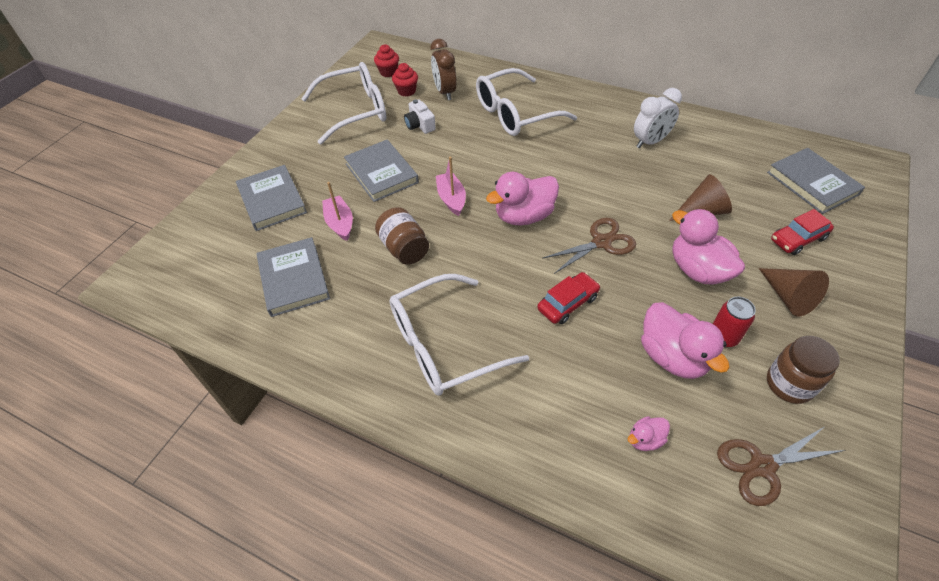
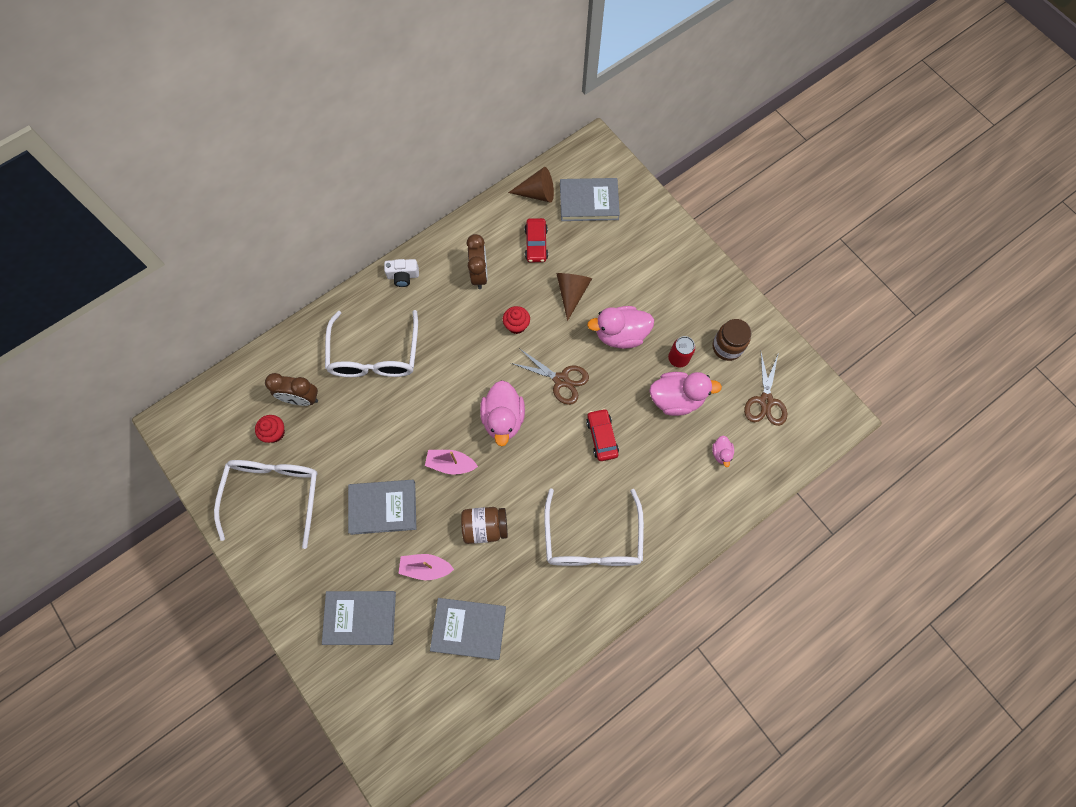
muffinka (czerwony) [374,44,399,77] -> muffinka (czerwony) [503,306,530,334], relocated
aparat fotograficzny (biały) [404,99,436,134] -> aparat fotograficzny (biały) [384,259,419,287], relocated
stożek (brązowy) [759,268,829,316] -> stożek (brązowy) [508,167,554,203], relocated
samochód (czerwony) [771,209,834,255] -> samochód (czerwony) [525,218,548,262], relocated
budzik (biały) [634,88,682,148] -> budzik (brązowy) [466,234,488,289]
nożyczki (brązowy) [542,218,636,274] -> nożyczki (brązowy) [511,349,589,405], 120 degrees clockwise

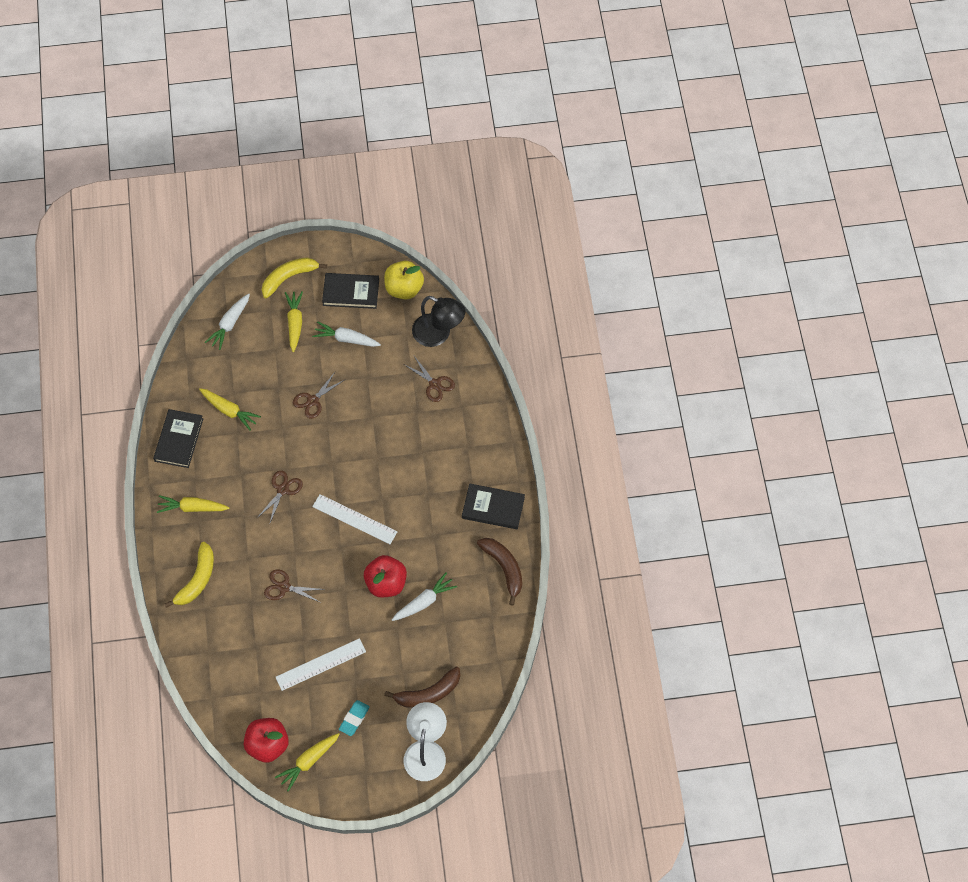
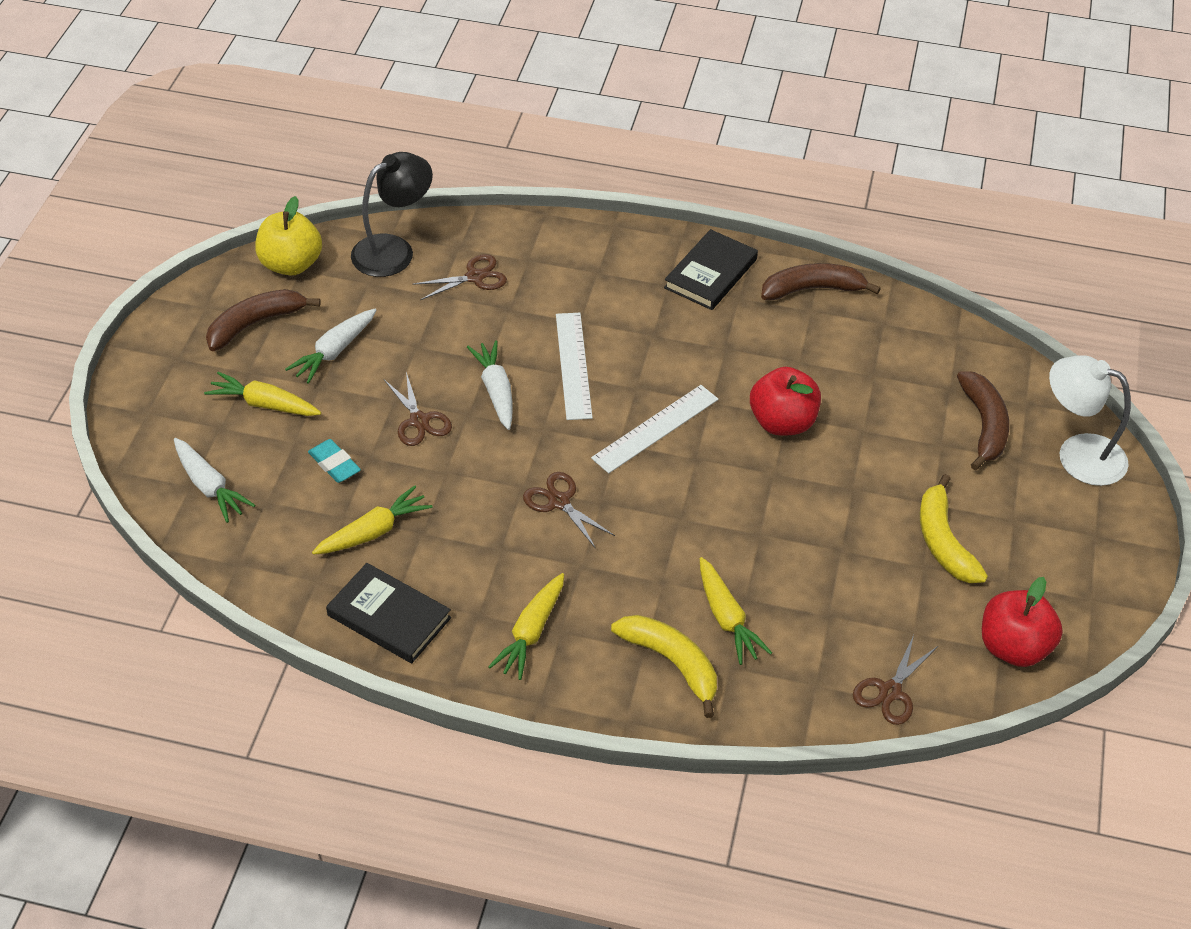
banan (żółty) [262,257,327,299] -> banan (żółty) [920,474,988,583], relocated
nożyczki (brązowy) [264,569,325,603] -> nożyczki (brązowy) [853,635,938,725], relocated
linijka (biały) [275,638,366,691] -> linijka (biały) [556,313,593,420], relocated
marchewka (żółty) [275,733,340,792] -> marchewka (żółty) [700,557,772,665], relocated
gumka do mazania (turkusowy) [339,700,370,736] -> gumka do mazania (turkusowy) [308,439,361,483], relocated
marchewka (biały) [392,573,457,621] -> marchewka (biały) [467,340,513,430], relocated
książka (czarny) [322,273,379,309] -> banan (brązowy) [206,289,321,351]

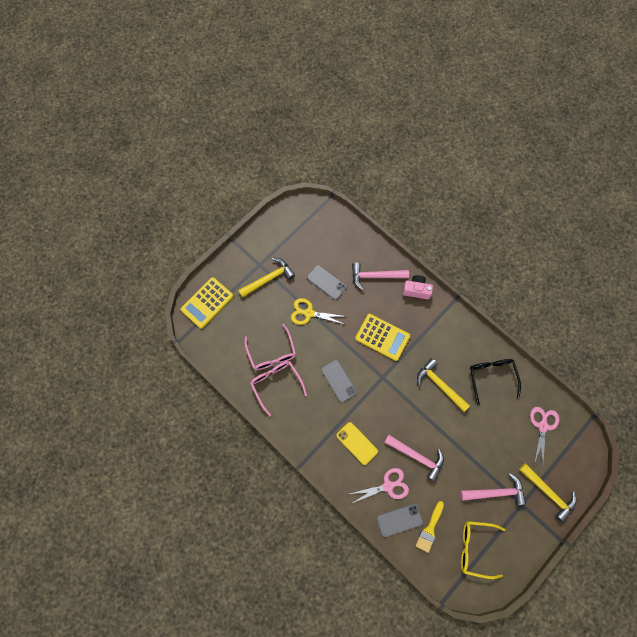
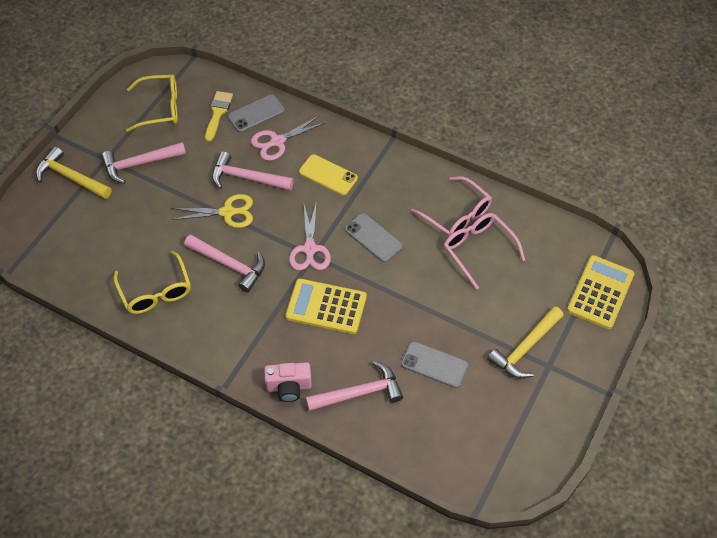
nożyczki (żółty) [291,298,348,325] -> nożyczki (żółty) [171,194,253,228], relocated
nożyczki (różowy) [530,407,559,465] -> nożyczki (różowy) [289,201,331,270], relocated
młotek (żółty) [417,358,470,412] -> młotek (różowy) [184,234,265,292]
okulary (czarny) [470,359,521,405] -> okulary (żółty) [113,251,191,314]

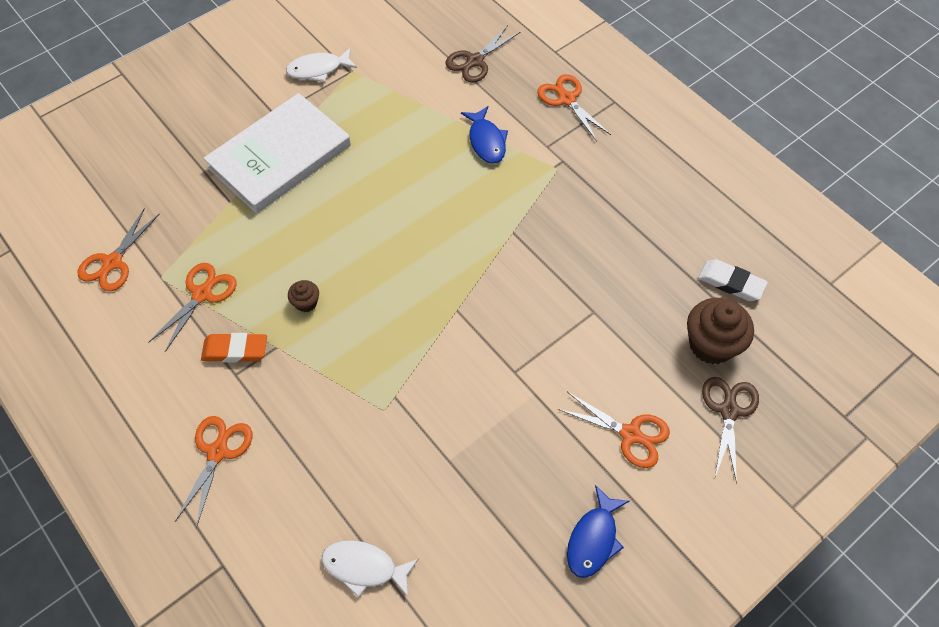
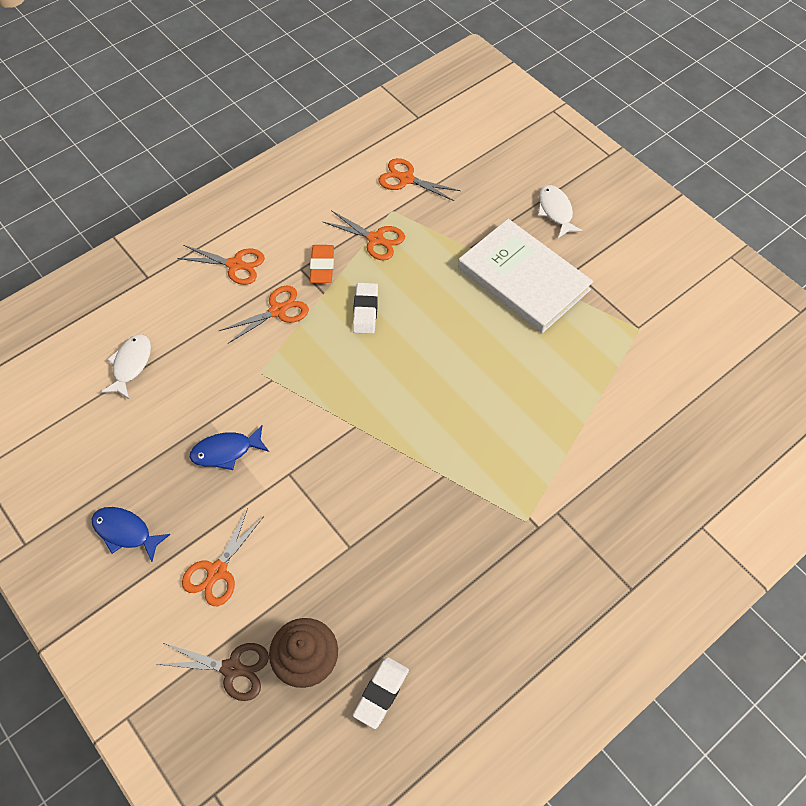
nożyczki (brązowy) [446,25,520,83] -> none
ryba (biały) [286,48,357,82] -> ryba (biały) [538,185,583,238], relocated
ryba (niebieski) [461,106,508,163] -> ryba (niebieski) [190,425,269,470], relocated
nożyczki (pomarańczowy) [537,74,611,141] -> nożyczki (pomarańczowy) [219,285,309,343], relocated
muffinka (brązowy) [288,280,319,312] -> gumka do mazania (biały) [353,283,378,334]

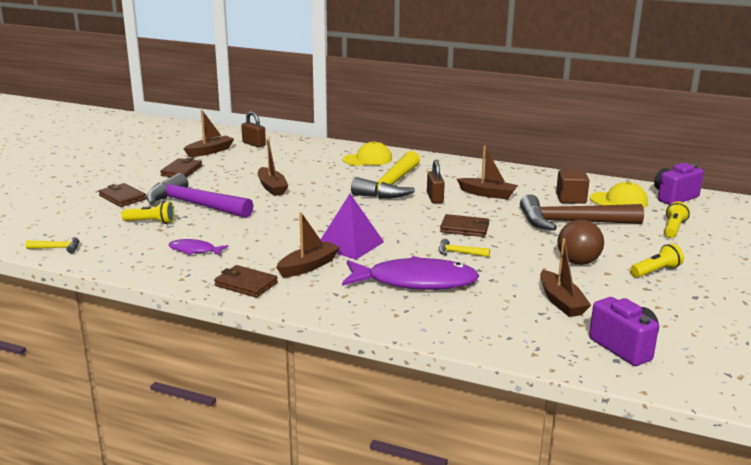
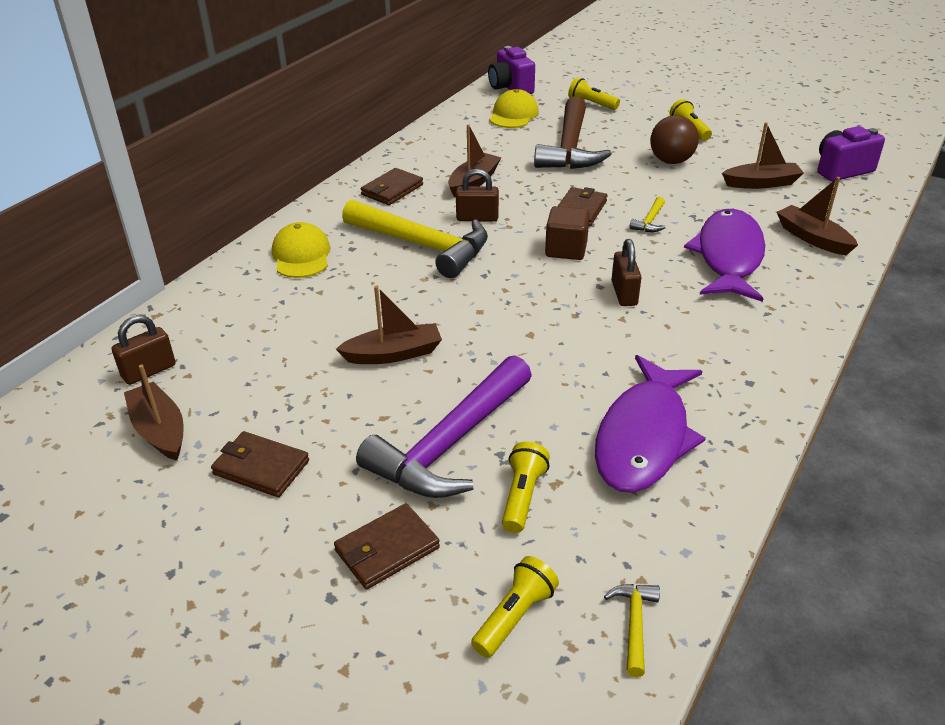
none -> latarka (żółty) [471,556,559,658]
portfel (brązowy) [214,265,278,298] -> portfel (brązowy) [361,168,423,205], relocated
łódka (brązowy) [276,212,340,278] -> łódka (brązowy) [777,177,858,255], relocated
sześcian (brązowy) [556,170,589,204] -> sześcian (brązowy) [545,206,590,260], relocated
piramida (fioletowy) [321,194,384,260] -> kłódka (brązowy) [611,239,642,306]
ryba (fioletowy) [169,239,229,256] -> ryba (fioletowy) [595,355,706,493], x2.11

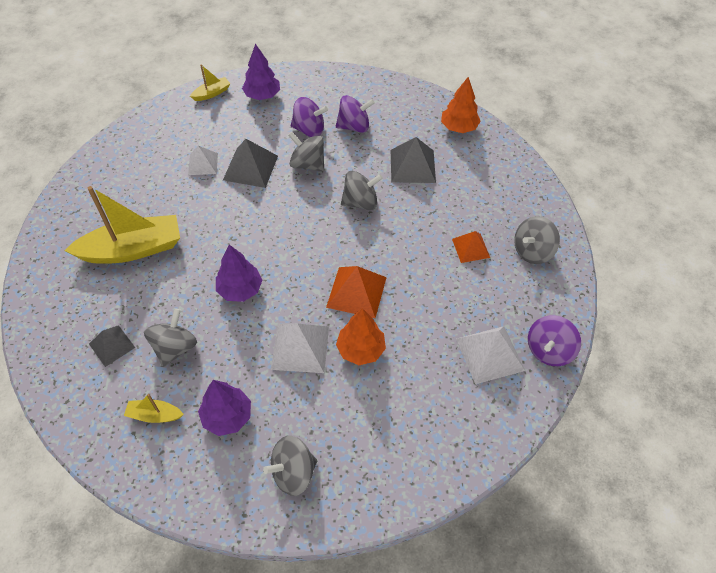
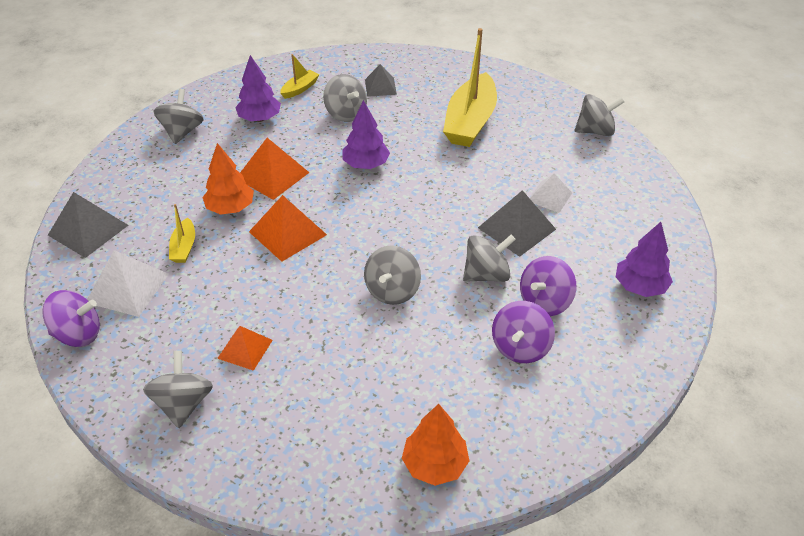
none -> bączek (szary) [575,94,624,136]
łódka (żółty) [190,65,231,101] -> łódka (żółty) [169,204,195,263], relocated
piramida (szary) [391,137,436,183] -> piramida (szary) [48,192,128,258], relocated
piramida (biały) [271,323,329,373] -> piramida (pomarańczowy) [240,138,310,200]
bączek (fioletowy) [528,315,581,366] -> bączek (fioletowy) [42,290,100,347], 105 degrees clockwise

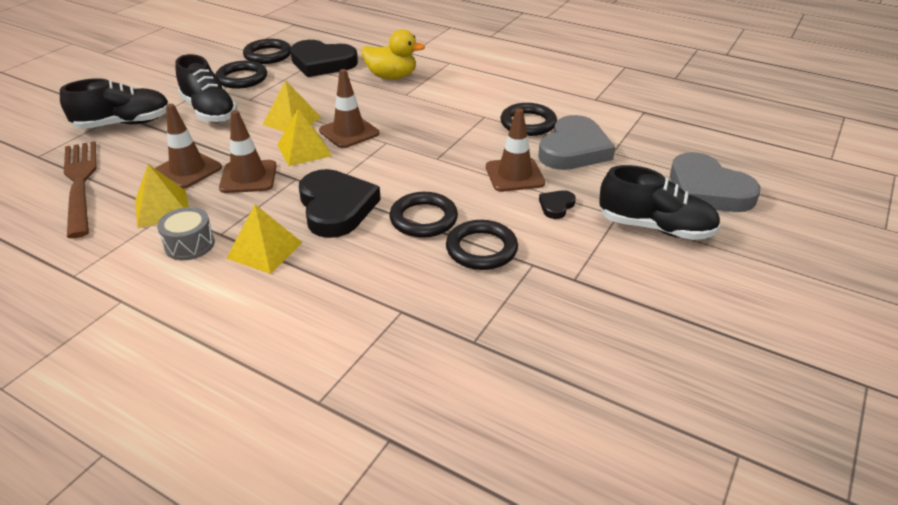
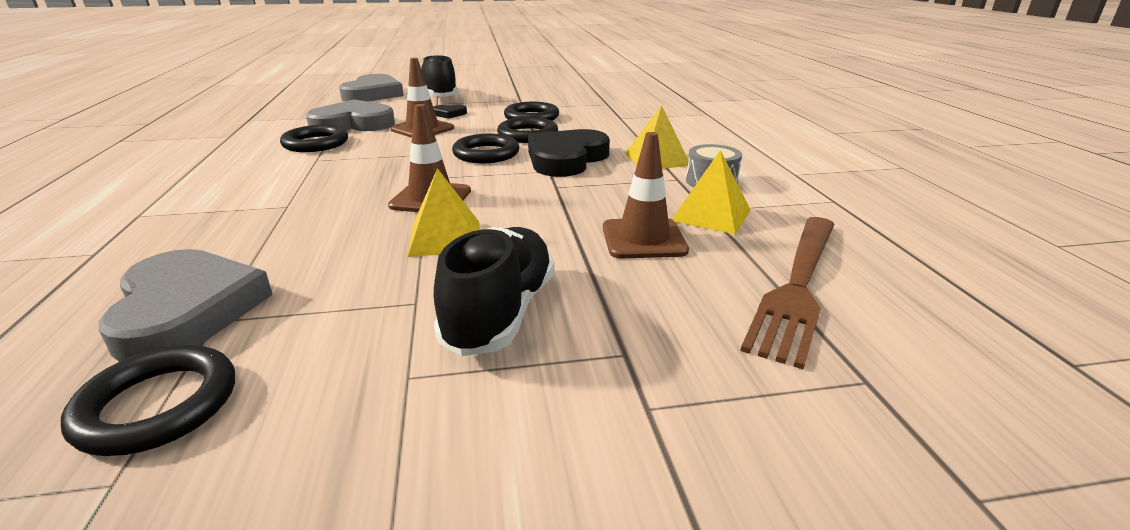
but (czarny) [60,78,170,129] -> none
pachołek (brązowy) [219,110,277,193] -> none
piramida (żółty) [277,108,332,166] -> none
kaczka (żółty) [362,29,425,79] -> none
pierścień (czarny) [215,61,267,89] -> pierścień (czarny) [452,134,519,163], relocated
serce (czarny) [290,40,358,77] -> serce (szary) [99,249,273,362]

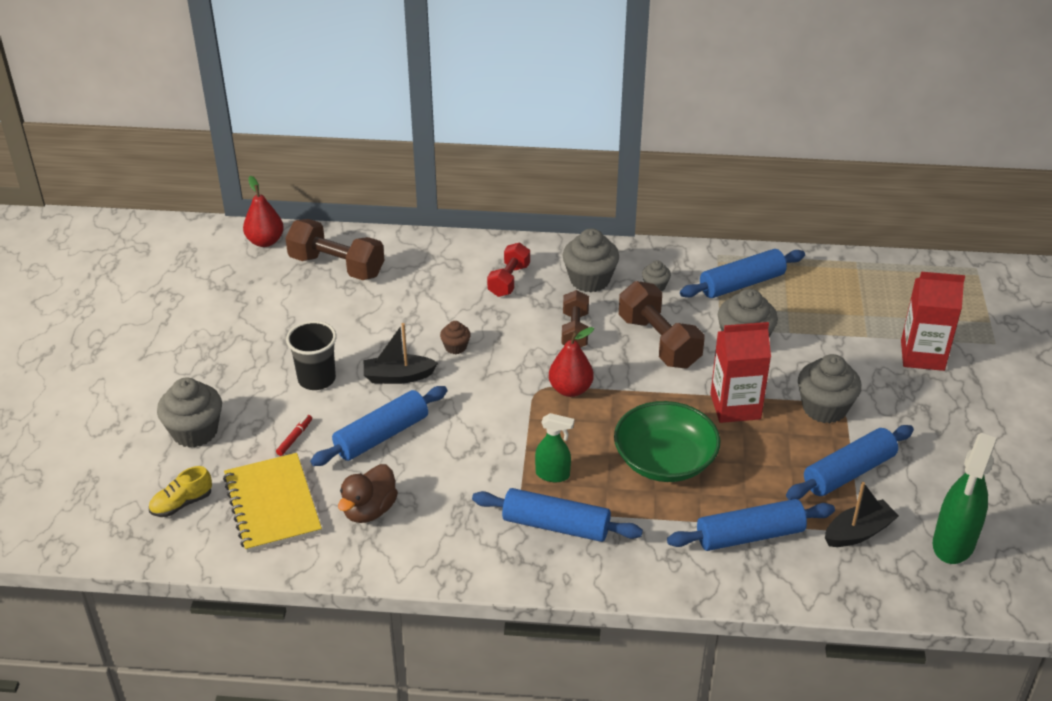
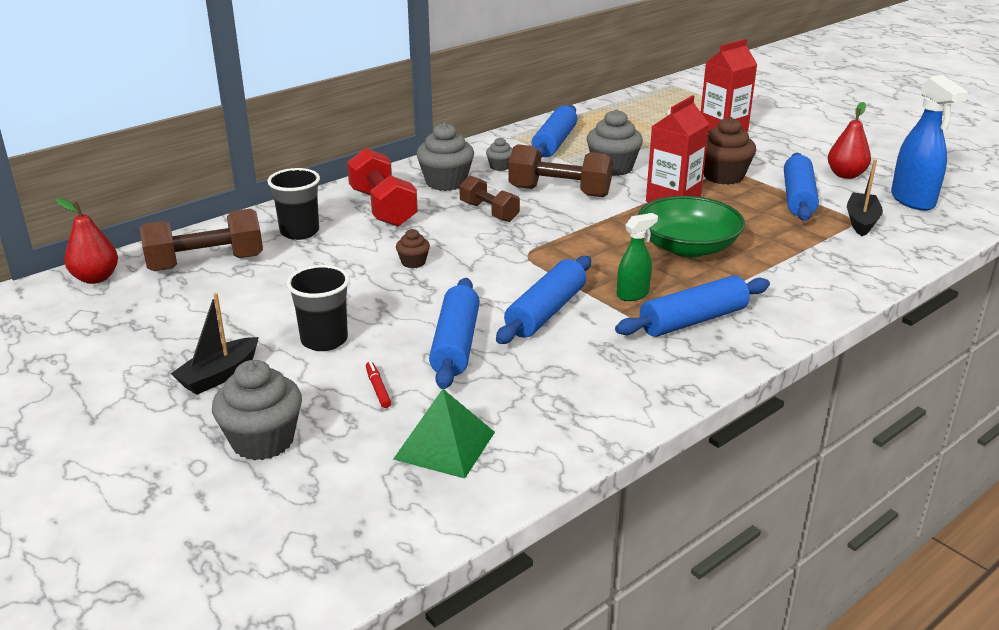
but (żółty) [149,466,212,517] -> none
kaczka (brązowy) [338,464,398,523] -> none
none -> szklanka (czarny) [268,168,320,240]
łódka (czarny) [364,323,438,384] -> łódka (czarny) [171,293,259,395], relocated
gruszka (czerwony) [549,327,594,397] -> gruszka (czerwony) [828,102,871,179], relocated
wałek do ciasta (niebieski) [667,499,835,551] -> wałek do ciasta (niebieski) [496,256,591,344], relocated
zeszyt (żółty) [223,453,322,552] -> piramida (zielony) [393,389,495,479]
muffinka (szary) [798,354,862,424] -> muffinka (brązowy) [703,117,756,185]
spryskiwacz (zielony) [933,433,997,564] -> spryskiwacz (niebieski) [891,75,968,211]
hantel (czerwony) [487,243,530,297] -> hantel (czerwony) [347,148,418,227], x1.57

